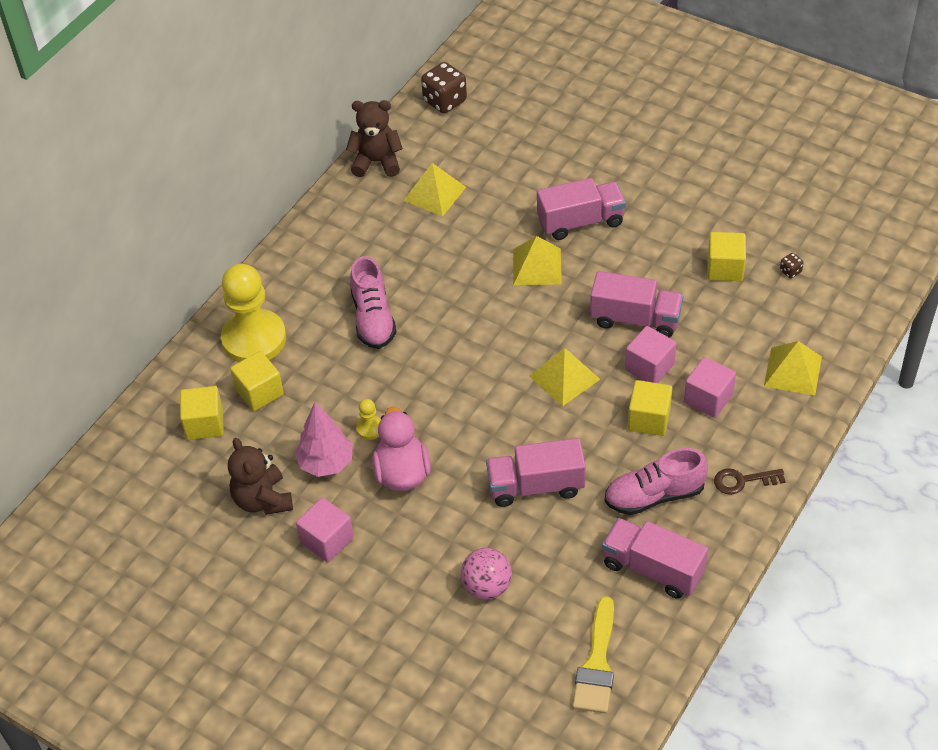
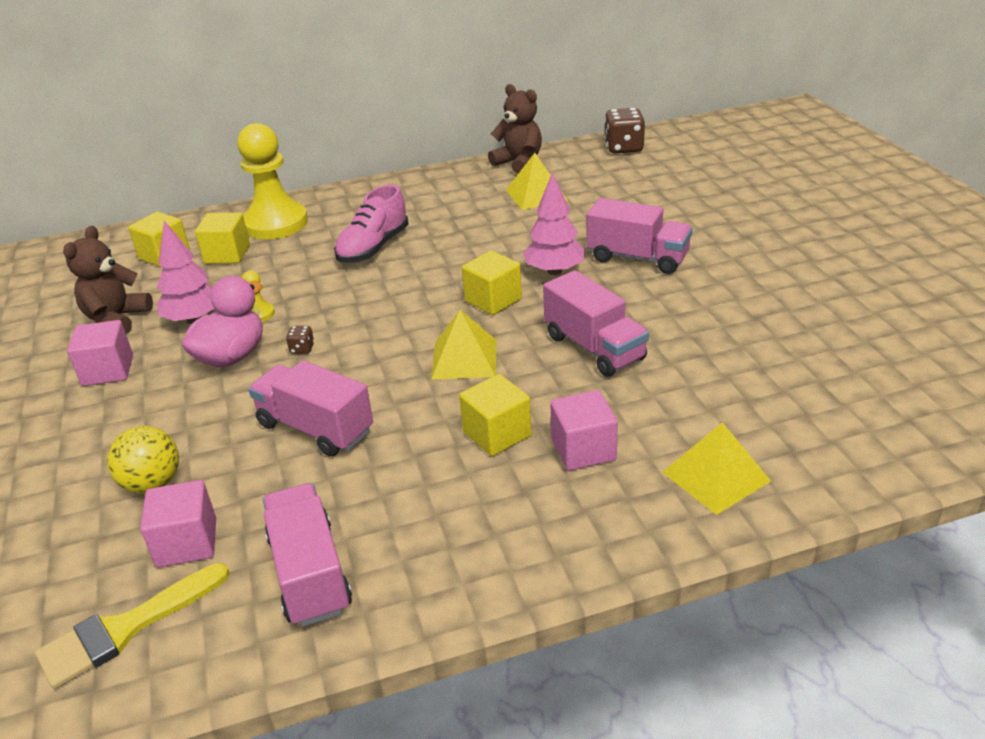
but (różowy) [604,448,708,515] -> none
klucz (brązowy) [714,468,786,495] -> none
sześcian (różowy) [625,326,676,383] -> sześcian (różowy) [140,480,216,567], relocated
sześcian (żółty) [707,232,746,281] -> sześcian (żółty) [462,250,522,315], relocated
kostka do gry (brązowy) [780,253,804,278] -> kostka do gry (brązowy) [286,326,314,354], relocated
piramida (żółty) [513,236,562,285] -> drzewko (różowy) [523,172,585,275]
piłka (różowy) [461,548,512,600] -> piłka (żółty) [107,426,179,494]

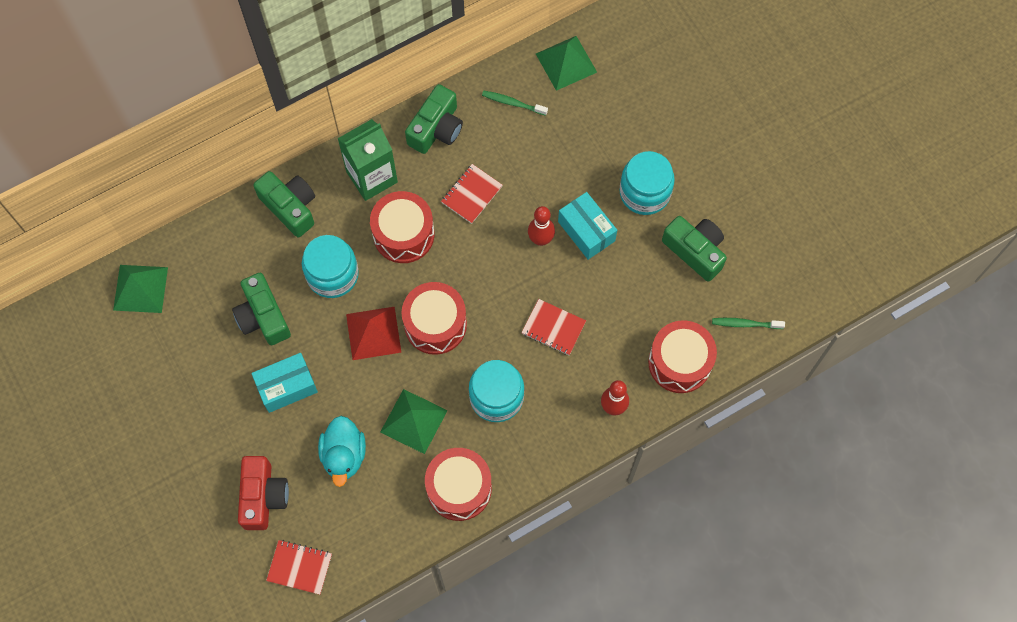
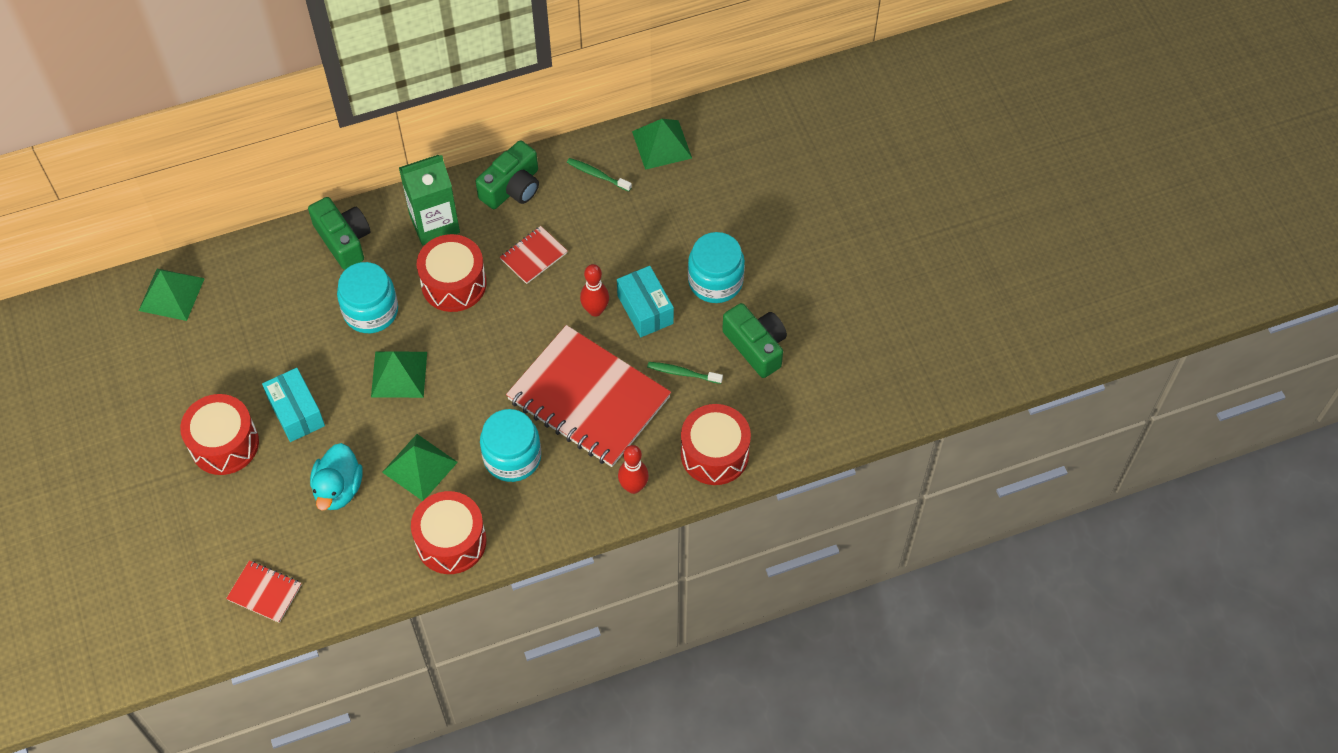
aparat fotograficzny (zielony) [232,273,291,345] -> none
aparat fotograficzny (czerwony) [238,456,289,530] -> none
bęben (czerwony) [402,282,467,355] -> bęben (czerwony) [180,394,259,475], relocated
szczoteczka do zębów (zielony) [712,318,785,329] -> szczoteczka do zębów (zielony) [647,362,723,384], relocated
piramida (czerwony) [346,306,402,360] -> piramida (zielony) [371,351,427,398]
pudełko (turkusowy) [251,353,318,413] -> pudełko (turkusowy) [262,368,325,442], 75 degrees clockwise
zeszyt (czerwony) [521,299,586,355] -> zeszyt (czerwony) [506,325,671,467], x2.31

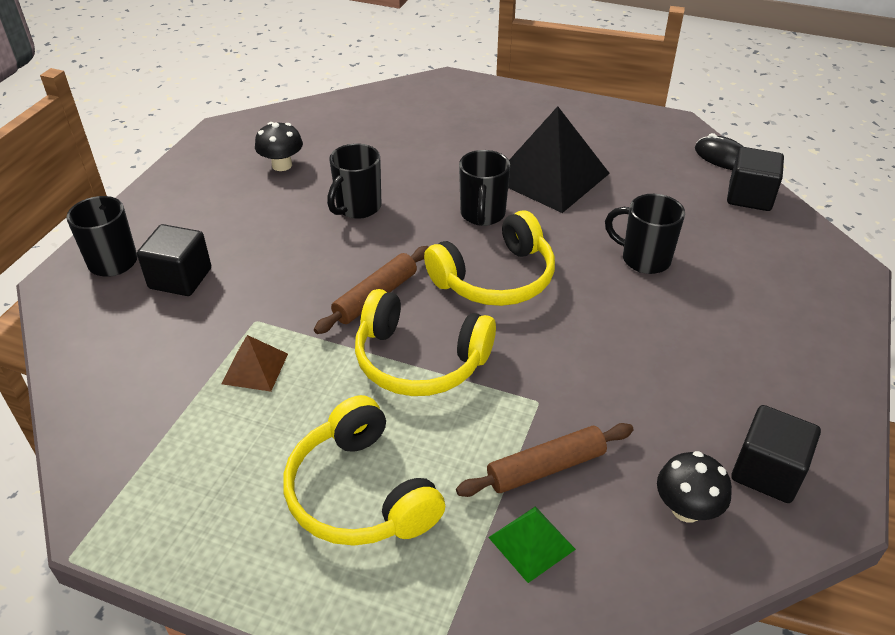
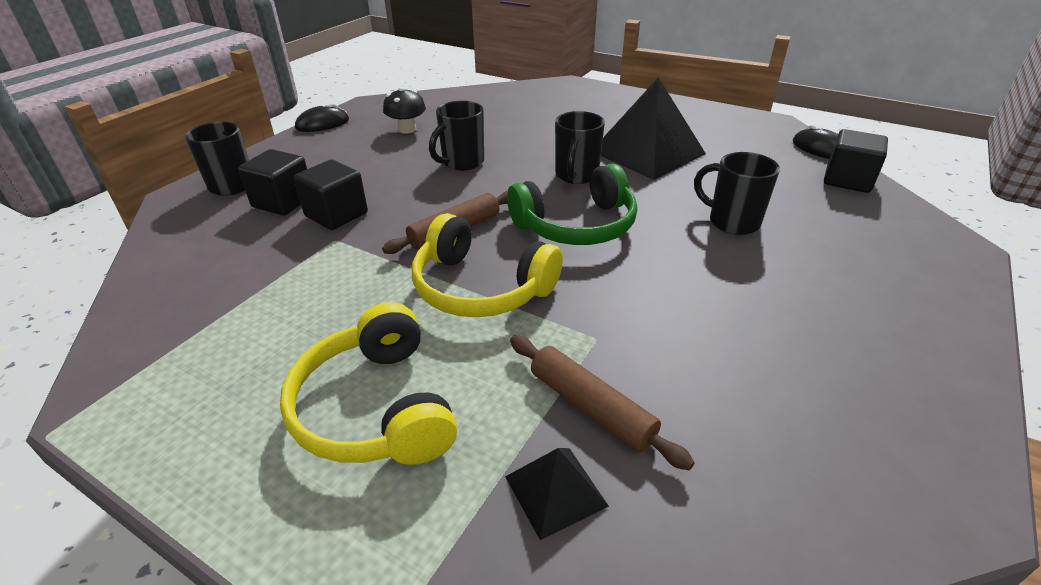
piramida (brązowy) [221,335,288,392] -> none
grzyb (czarny) [657,451,732,522] -> none
none -> myszka (czarny) [295,103,349,132]
sześcian (czarny) [732,405,821,503] -> sześcian (czarny) [294,160,368,230], relocated
słuchawki (żółty) [424,210,555,306] -> słuchawki (zielony) [507,163,637,245]
piramida (zielony) [488,506,576,583] -> piramida (czarny) [505,448,609,540]
wałek do ciasta (brązowy) [456,423,634,497] -> wałek do ciasta (brązowy) [510,336,695,470], 60 degrees clockwise

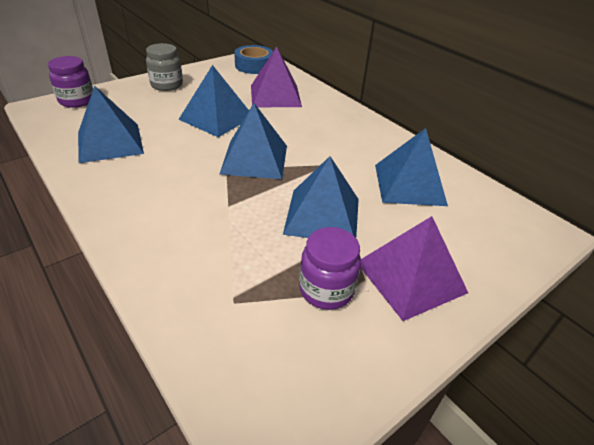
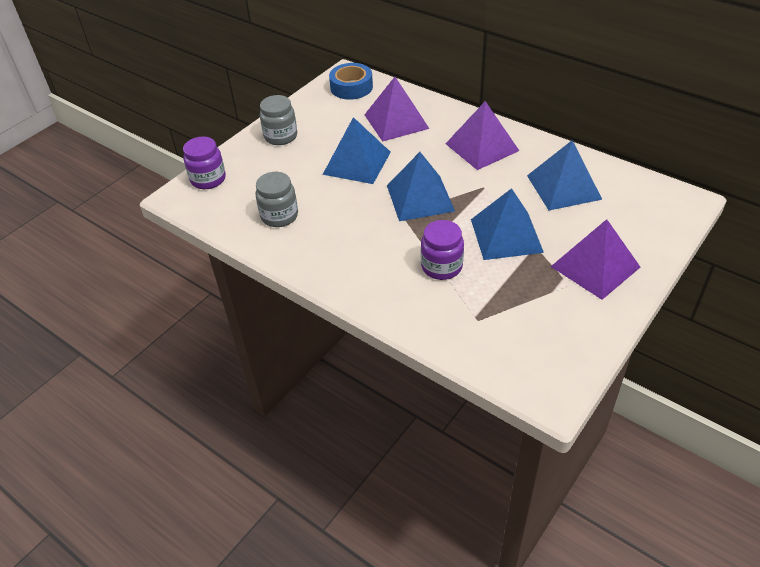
none -> piramida (fioletowy) [445,101,519,170]
słoik (fioletowy) [299,227,361,310] -> słoik (fioletowy) [421,220,464,280], relocated
piramida (niebieski) [78,86,144,163] -> słoik (szary) [255,172,298,227]

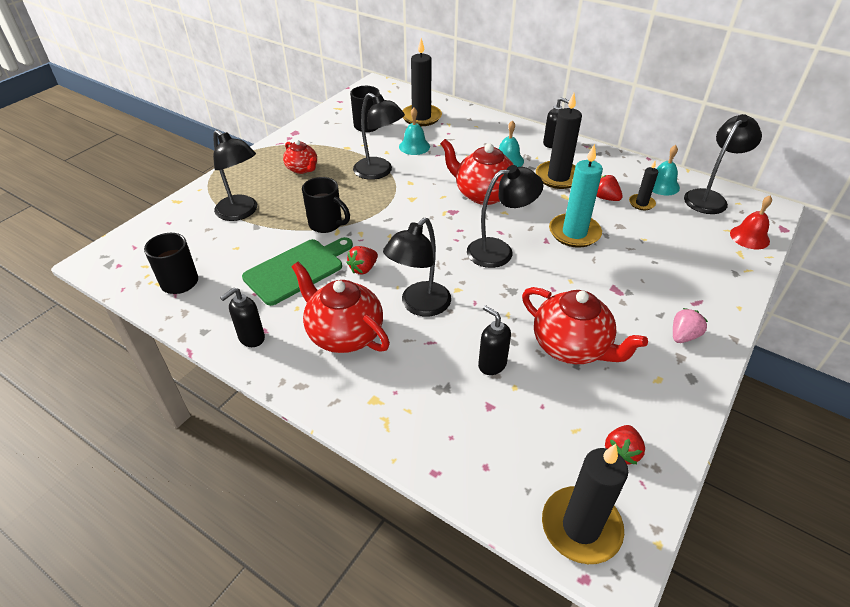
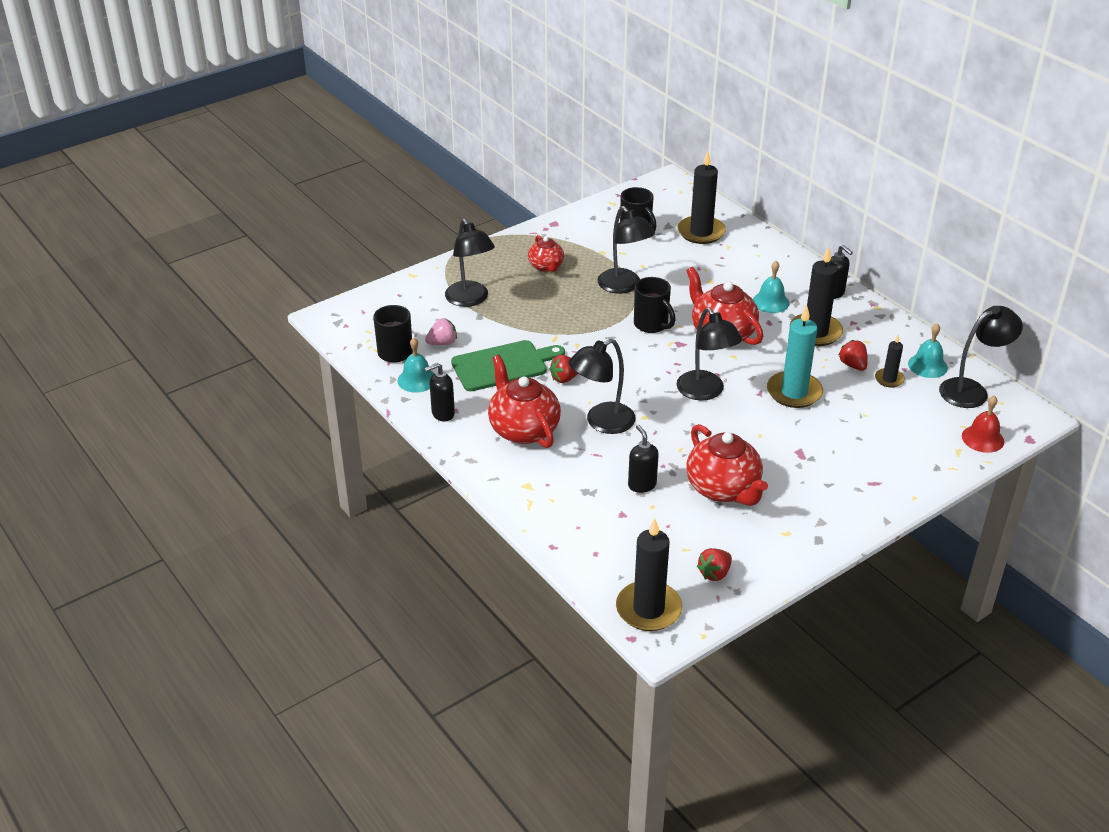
kubek (czarny) [302,177,350,233] -> kubek (czarny) [634,277,676,333], relocated
dzwonek (turkusowy) [399,108,430,155] -> dzwonek (turkusowy) [397,338,435,393], relocated
truskawka (różowy) [673,308,708,343] -> truskawka (różowy) [425,318,457,345], relocated
lampka (czarny) [467,165,543,268] -> lampka (czarny) [676,308,742,401], 60 degrees clockwise

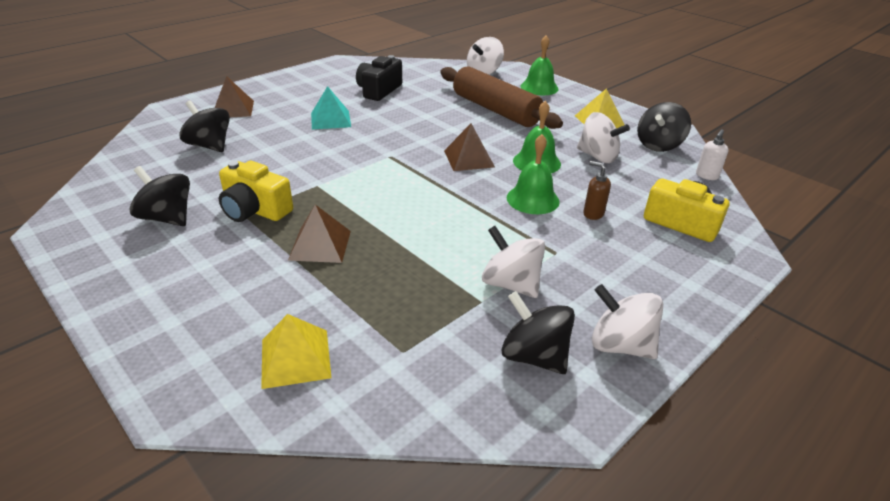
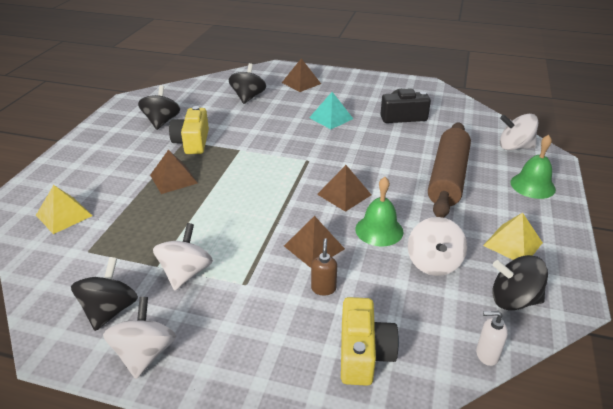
dzwonek (zielony) [507,134,560,214] -> piramida (brązowy) [284,216,345,268]

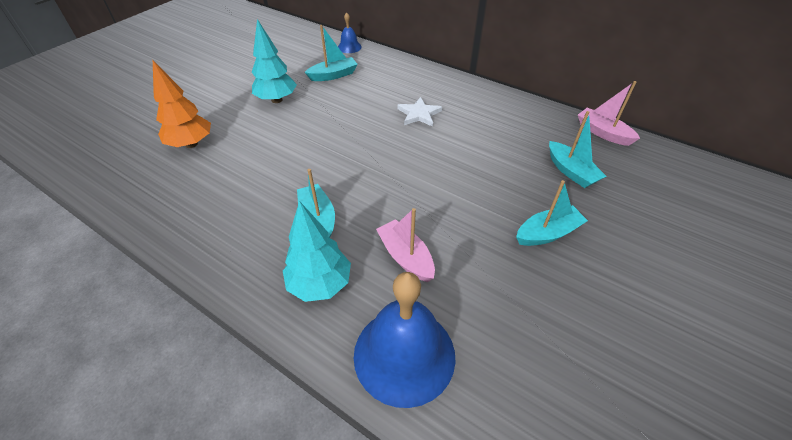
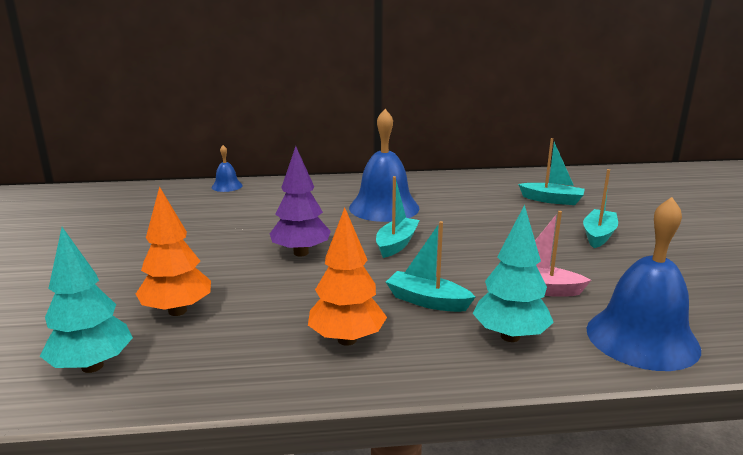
łódka (różowy) [578,81,640,146] -> none
none -> drzewko (fioletowy) [270,146,331,257]
none -> drzewko (pomarańczowy) [308,208,387,346]
drzewko (turkusowy) [252,19,297,103] -> drzewko (turkusowy) [40,227,133,373], relocated
łódka (turkusowy) [305,25,358,81] -> łódka (turkusowy) [376,176,420,258], relocated
gwiazda (biały) [398,97,442,127] -> dzwonek (niebieski) [349,109,419,222]

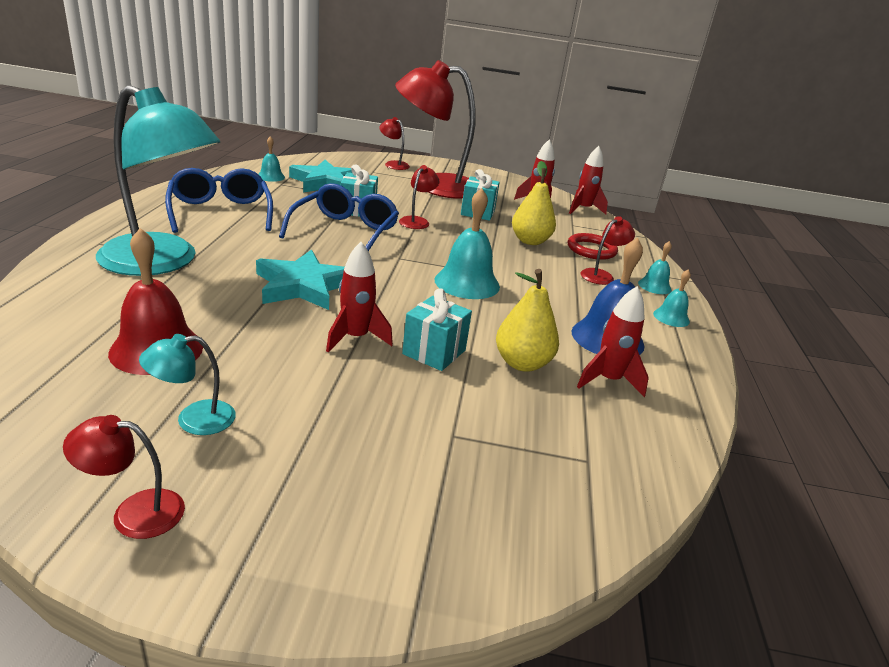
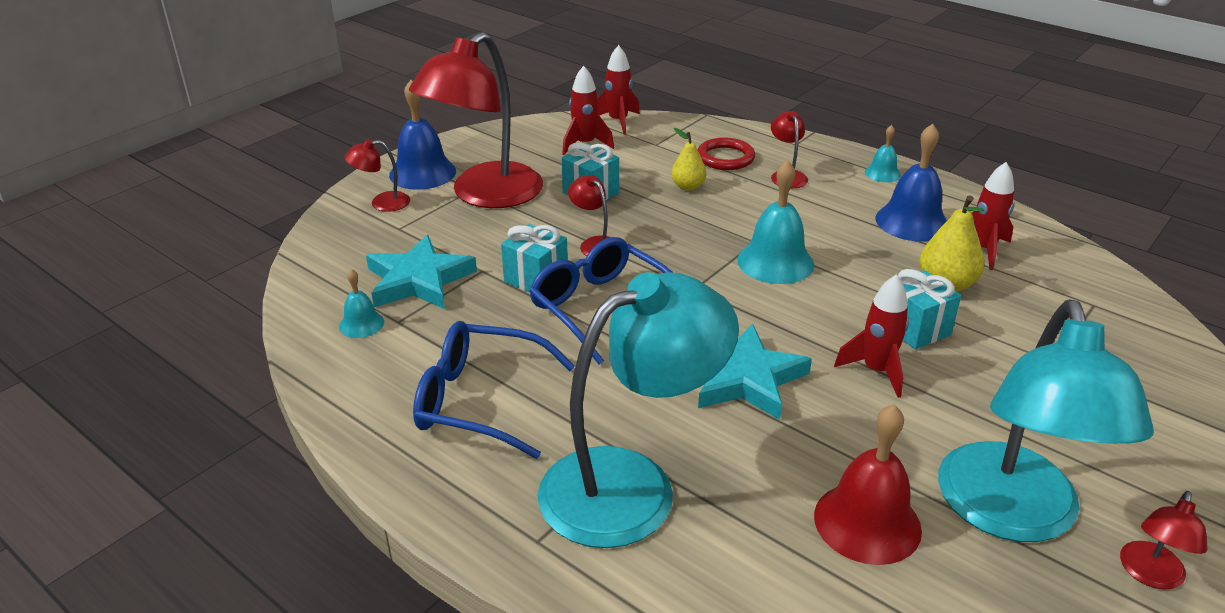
dzwonek (turkusowy) [638,241,672,294] -> none
none -> dzwonek (niebieski) [389,80,456,190]
lampka (turkusowy) [139,334,236,435] -> lampka (turkusowy) [938,299,1154,542], x2.40
gruszka (żółty) [512,161,556,245] -> gruszka (żółty) [671,128,706,191], x0.66

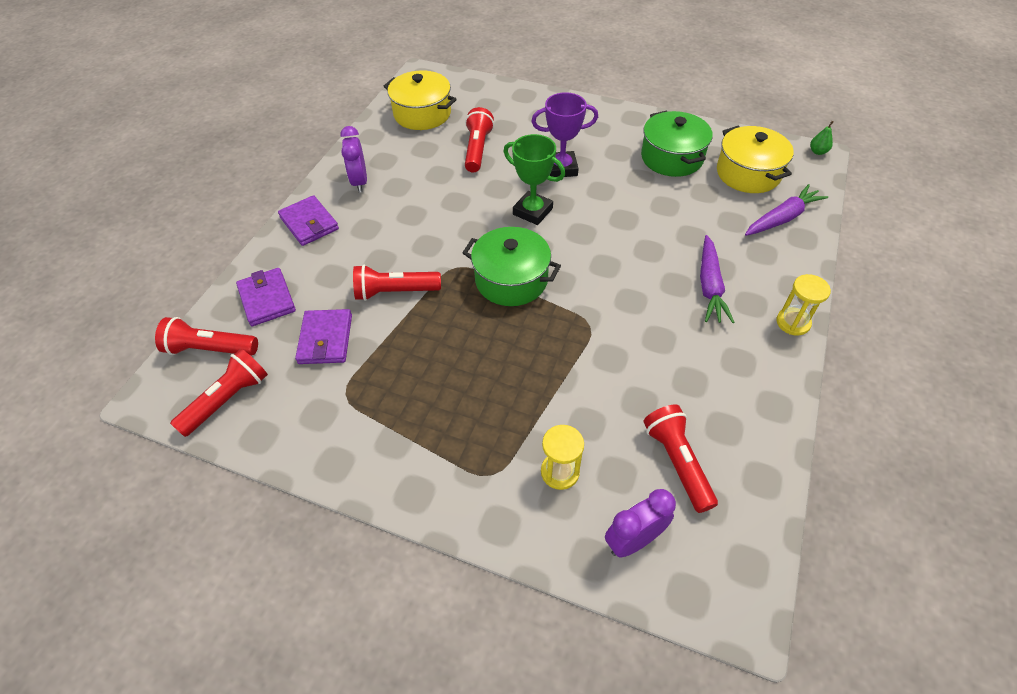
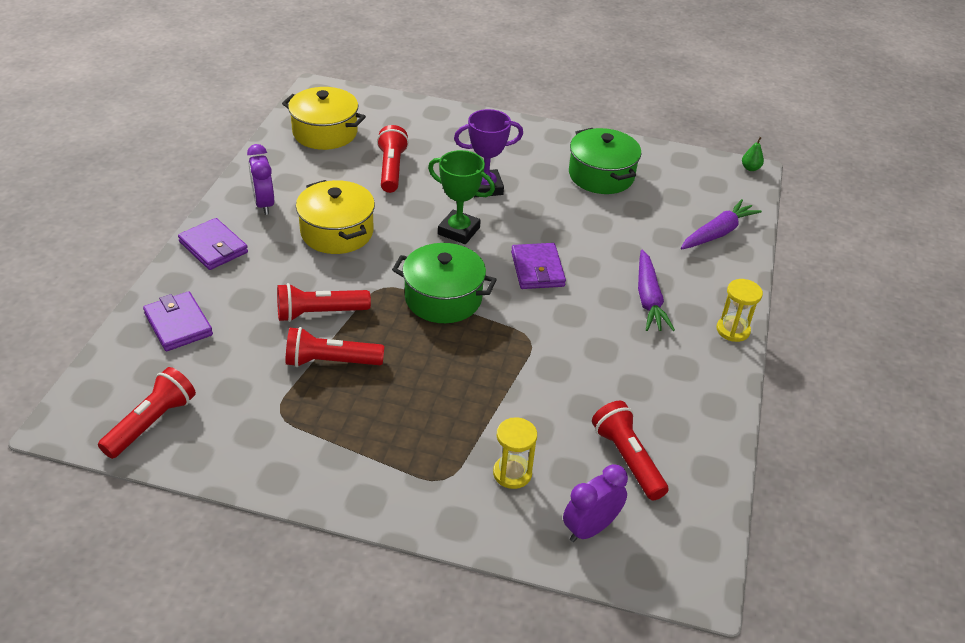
latarka (czerwony) [155,317,258,356] -> latarka (czerwony) [286,327,384,367], relocated
portfel (fioletowy) [295,309,352,364] -> portfel (fioletowy) [511,243,566,289], relocated
garnek (żółty) [717,126,794,193] -> garnek (żółty) [296,180,375,254], relocated

